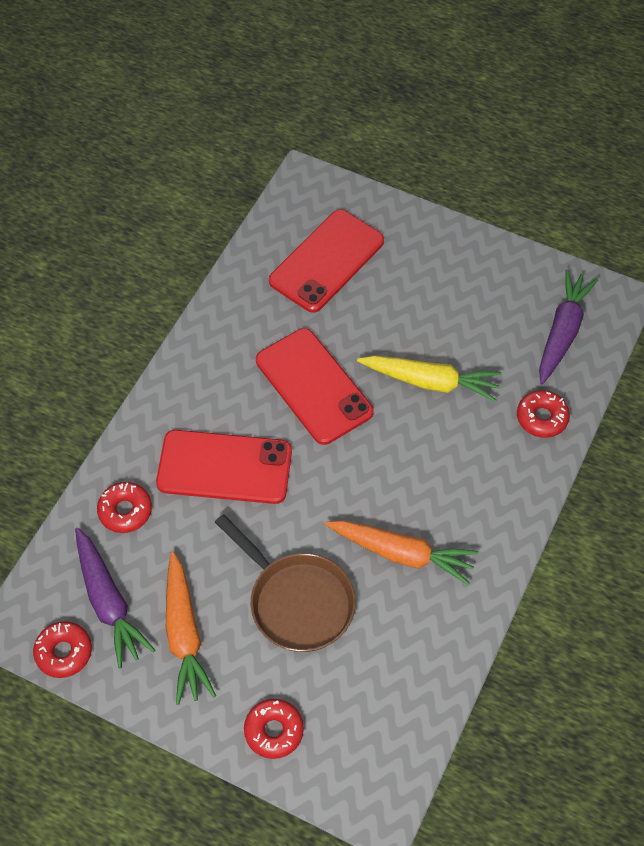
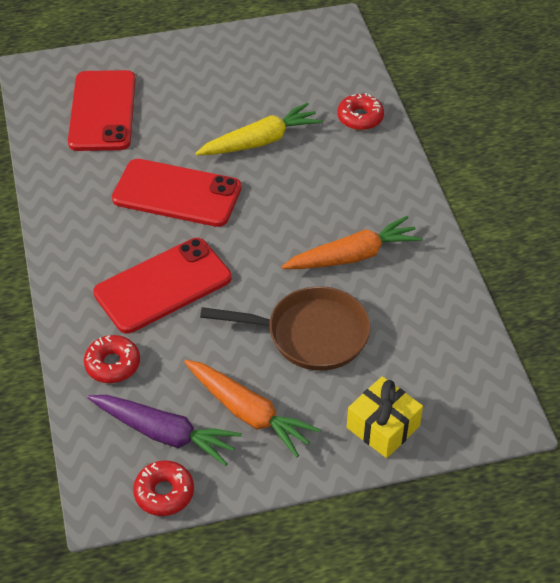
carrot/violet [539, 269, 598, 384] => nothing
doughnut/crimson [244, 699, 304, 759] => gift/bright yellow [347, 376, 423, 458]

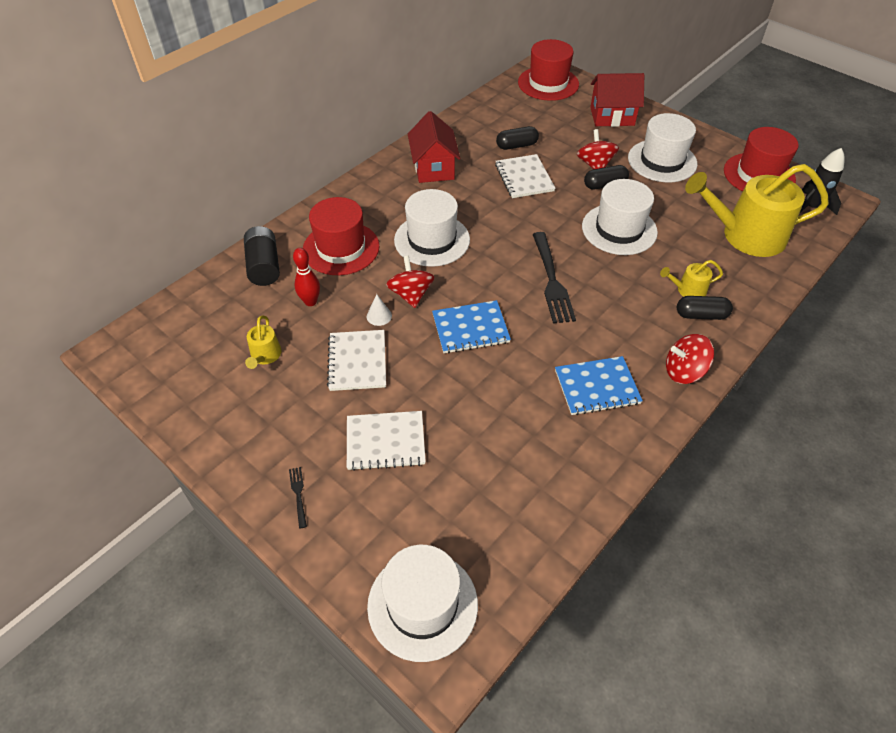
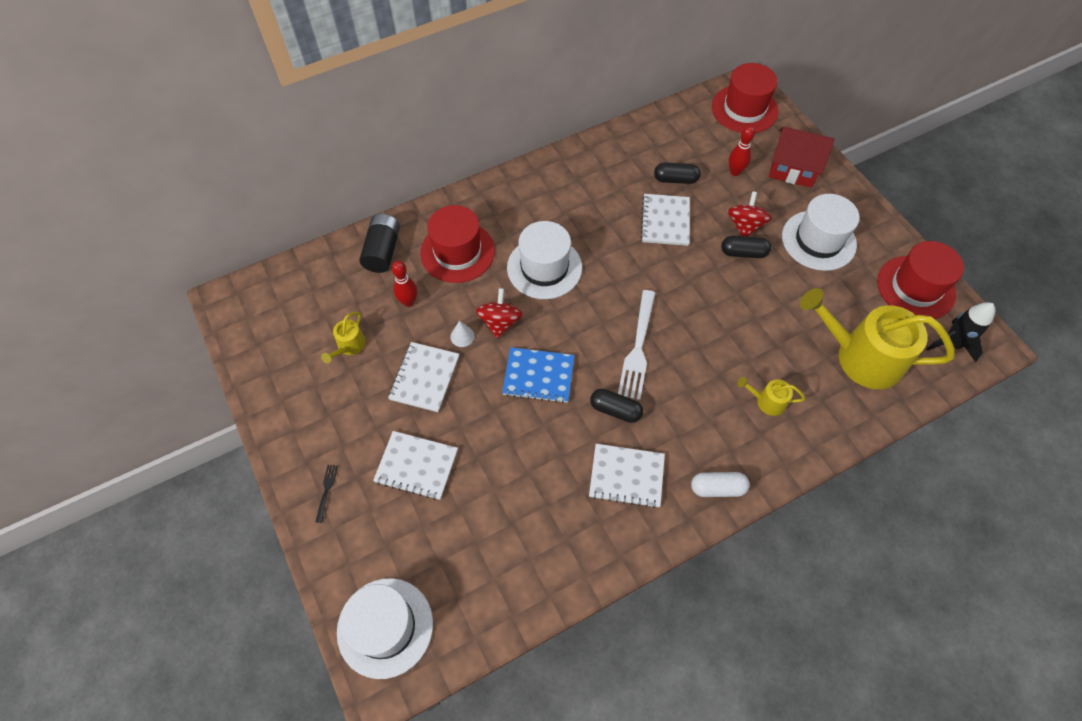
toy house/crimson [408, 111, 460, 183] => nothing
top hat/snow-white [582, 179, 658, 255] => nothing
table fork/ebony [533, 232, 576, 324] => table fork/snow-white [618, 290, 655, 400]
pill/ebony [677, 296, 733, 320] => pill/ebony [590, 389, 643, 423], relocated
spinning top/crimson [666, 334, 714, 384] => pill/snow-white [691, 472, 750, 497]
notepad/cobalt [555, 356, 643, 415] => notepad/snow-white [589, 444, 665, 508]
nothing => skittle/crimson [728, 126, 755, 176]

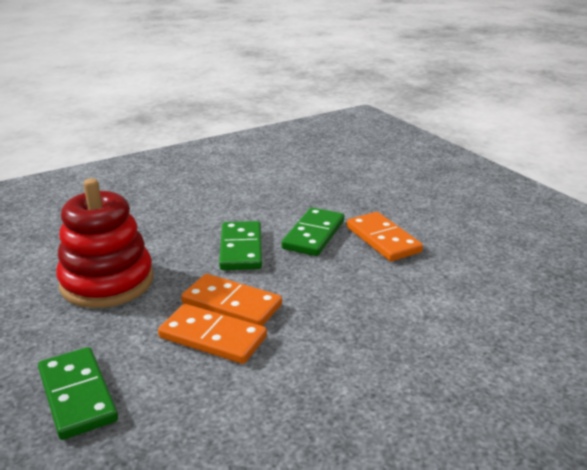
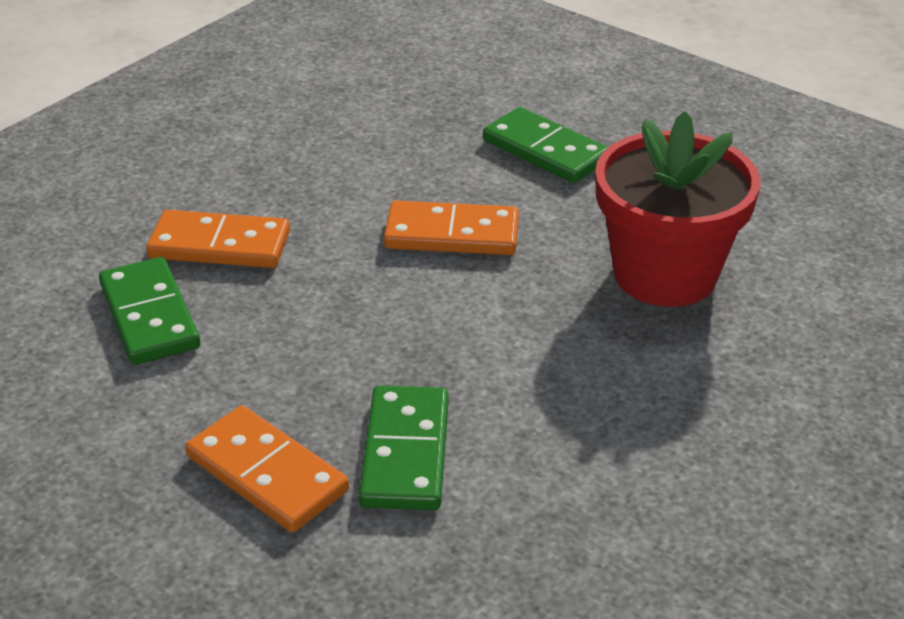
stacking toy/crimson [56, 178, 154, 308] => flower pot/crimson [595, 111, 760, 307]
domino piece/emerald [219, 221, 262, 270] => domino piece/emerald [99, 257, 201, 365], relocated
domino piece/bright orange [181, 274, 282, 326] => domino piece/bright orange [146, 210, 290, 268], relocated

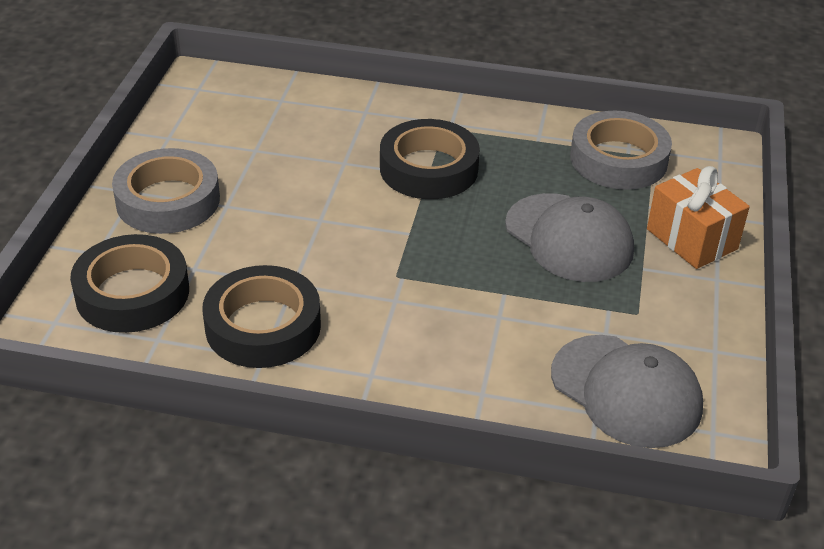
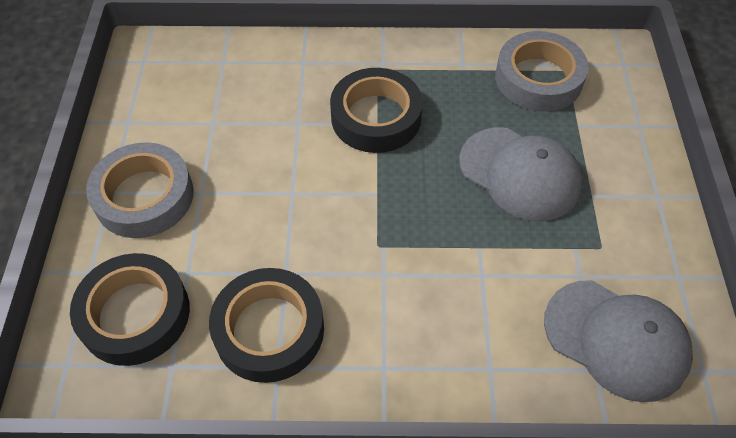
gift/bright orange [647, 166, 750, 269] => nothing

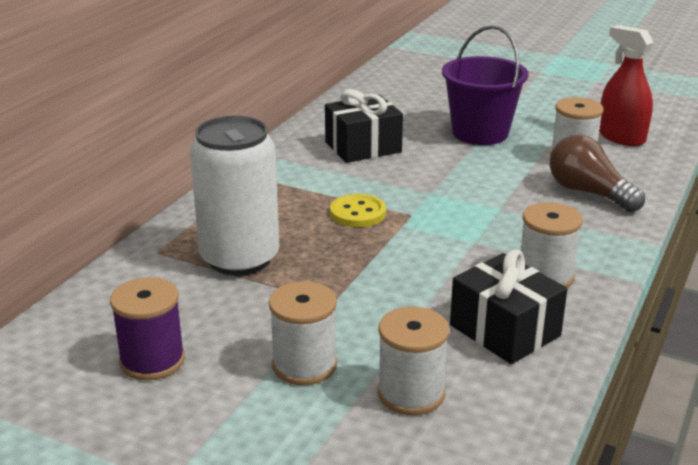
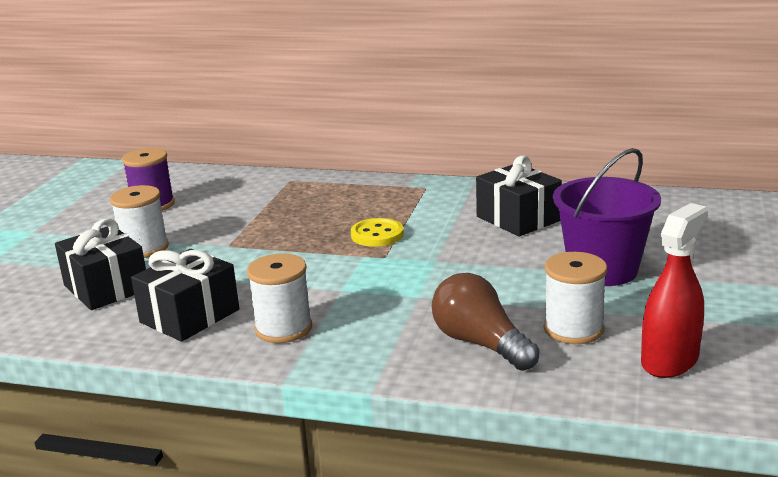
can/snow-white [190, 116, 279, 276] => nothing
lightbulb/brown [550, 135, 645, 212] => lightbulb/brown [432, 273, 540, 371], 75 degrees counterclockwise
reel of thread/snow-white [377, 306, 449, 415] => gift/ebony [55, 218, 146, 310]

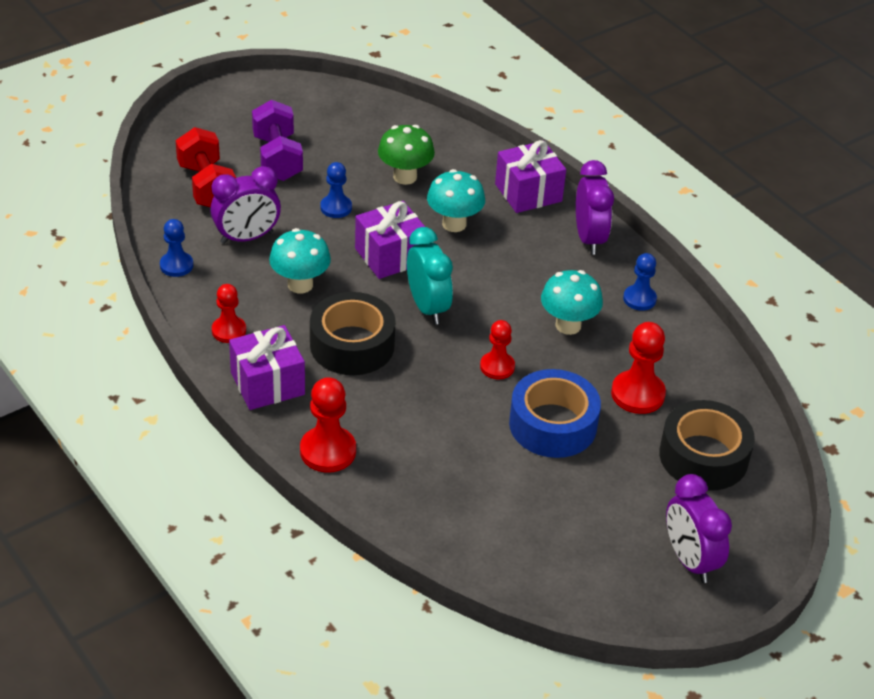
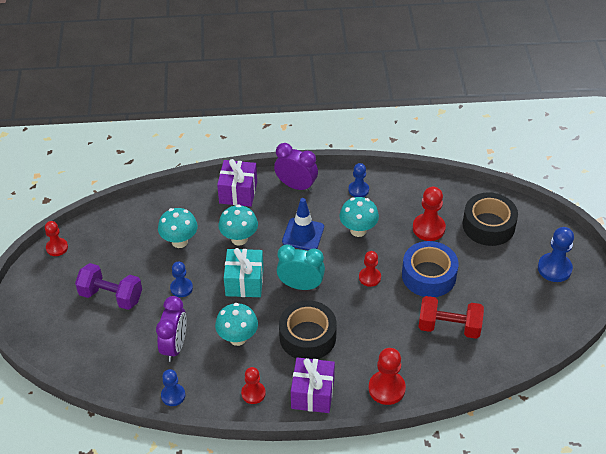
toadstool/emerald [378, 125, 435, 185] => toadstool/teal [158, 208, 198, 248]
free weight/crimson [176, 127, 236, 208] => free weight/crimson [418, 296, 484, 339], relocated
gift/violet [355, 201, 425, 279] => gift/teal [224, 248, 264, 297]
bedside clock/violet [666, 474, 732, 583] => chess pawn/cobalt [538, 227, 574, 282]
nothing => safety cone/cobalt [282, 198, 324, 250]
nothing => chess pawn/crimson [45, 221, 68, 256]

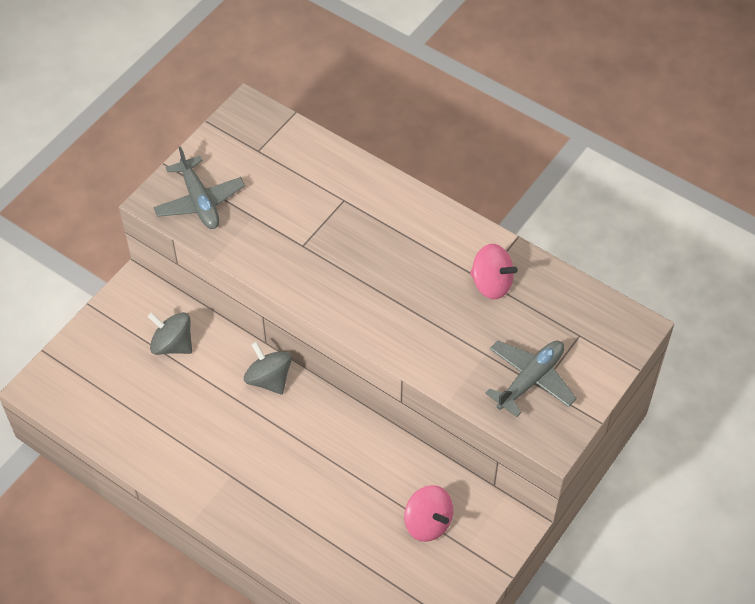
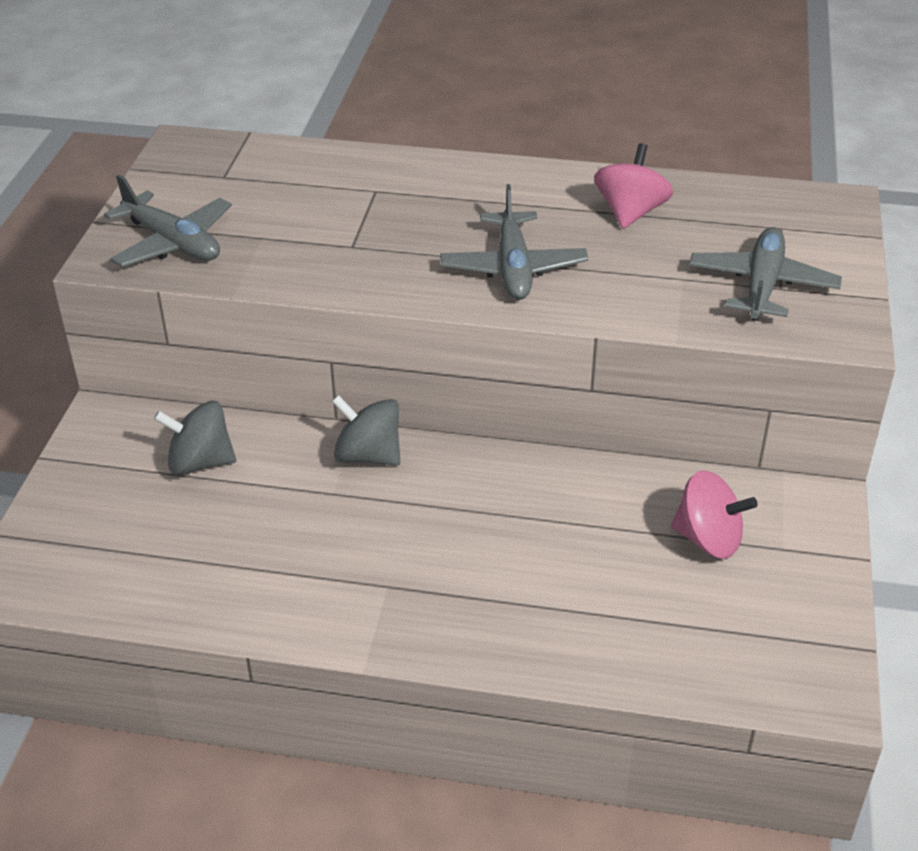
spinning top/rose-pink [470, 244, 518, 299] => spinning top/rose-pink [594, 143, 673, 229], 75 degrees counterclockwise
nothing => plane/gray [440, 184, 588, 300]

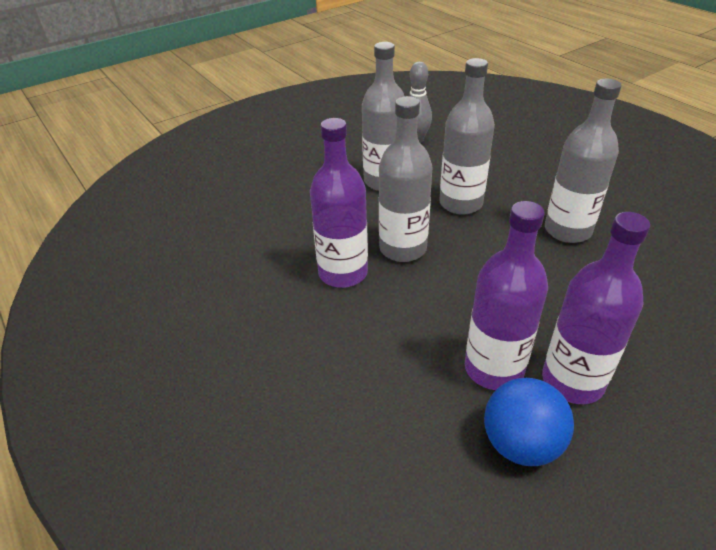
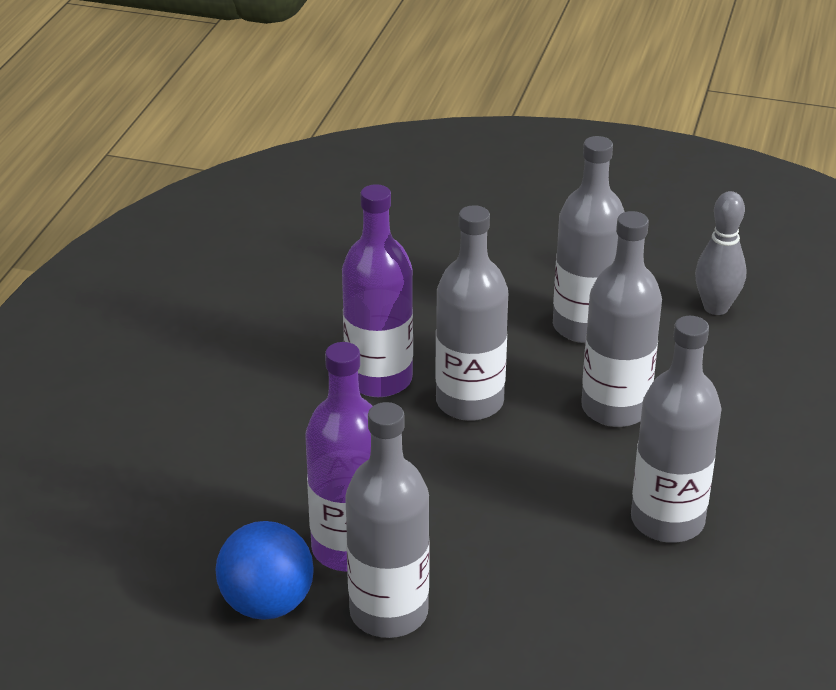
drink bottle/violet [542, 212, 650, 404] => drink bottle/gray [345, 402, 430, 638]

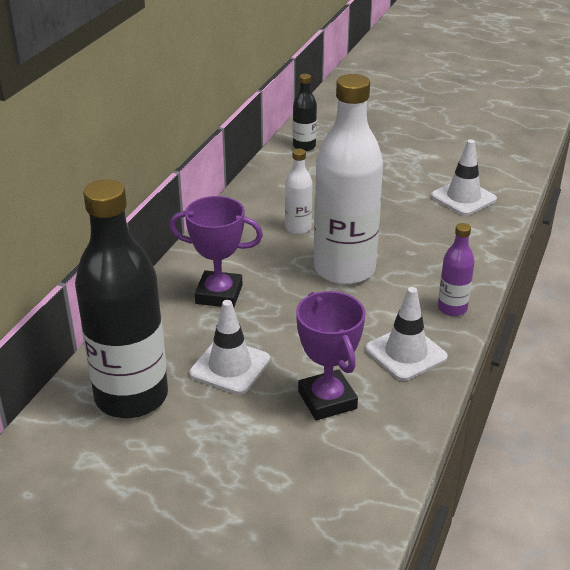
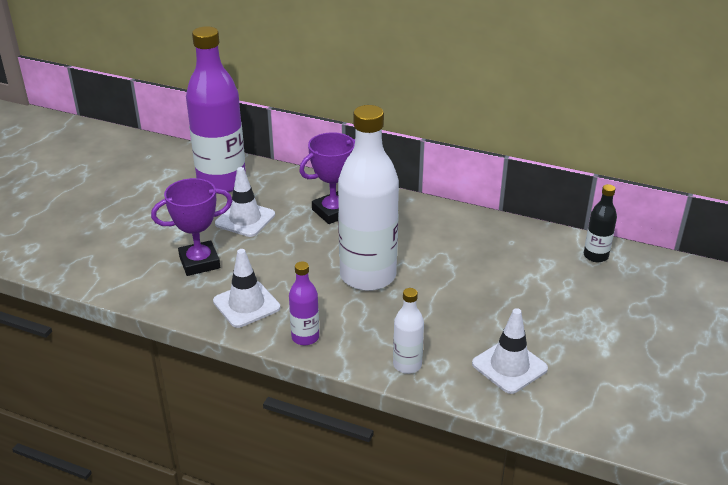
drink bottle/snow-white [285, 149, 313, 234] => drink bottle/snow-white [393, 288, 424, 374], relocated
drink bottle/ebony [75, 179, 168, 418] => drink bottle/violet [186, 26, 246, 192]
award cup/violet [169, 196, 263, 307] => award cup/violet [299, 132, 355, 224], 45 degrees clockwise

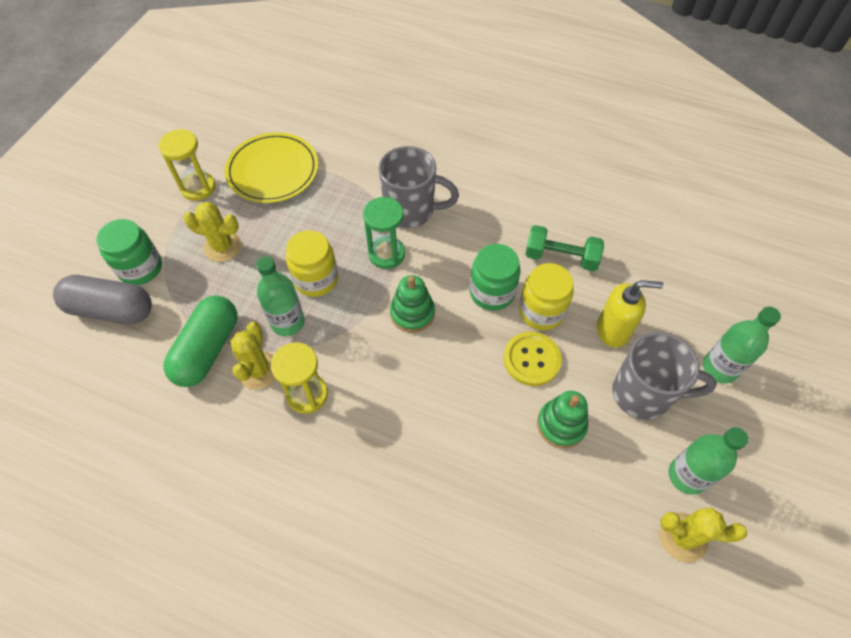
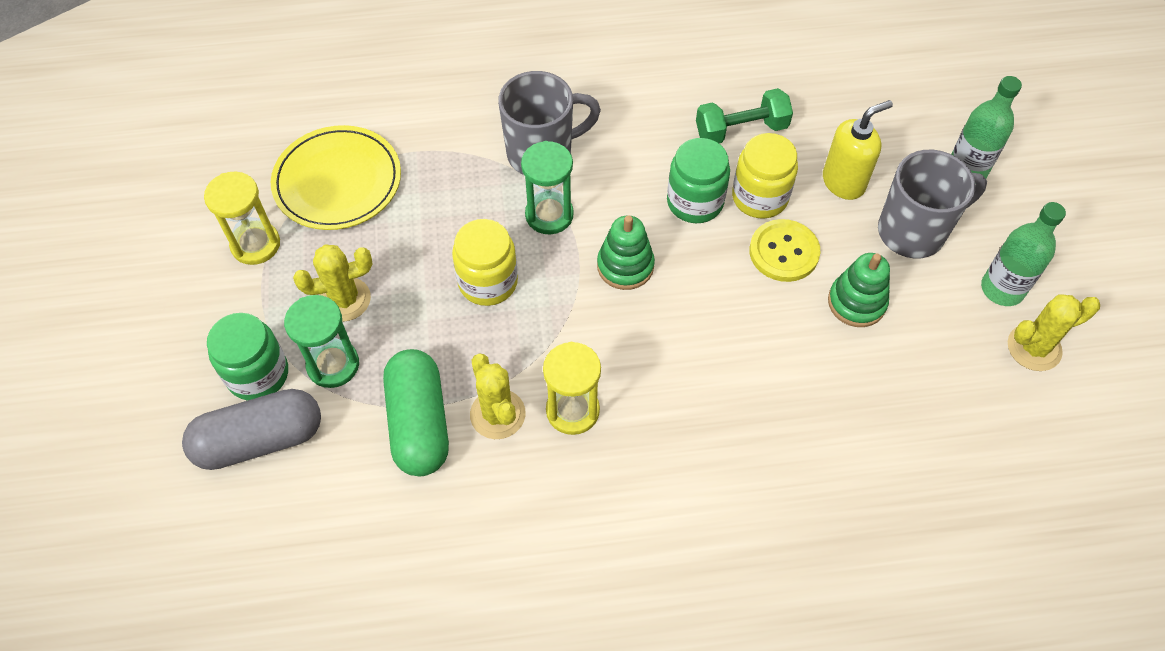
drink bottle/emerald [256, 256, 305, 336] => nothing
nothing => hourglass/emerald [284, 295, 359, 388]

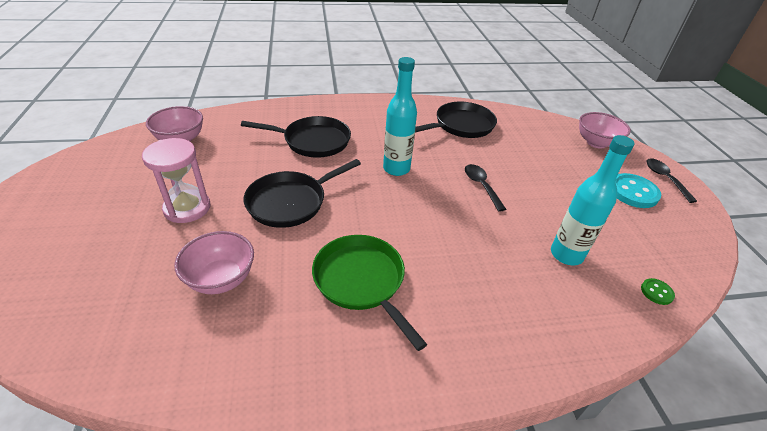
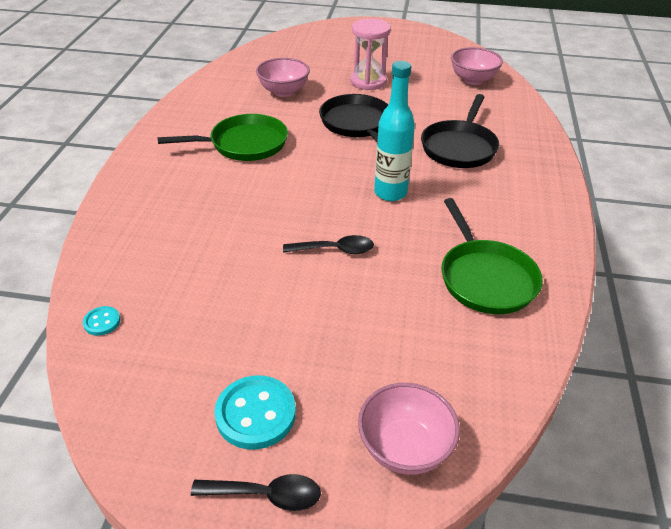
skillet/ebony [415, 102, 497, 138] => skillet/emerald [441, 198, 543, 314]
drink bottle/teal [551, 135, 635, 265] => nothing
sewing button/emerald [641, 278, 675, 305] => sewing button/teal [83, 306, 120, 336]

